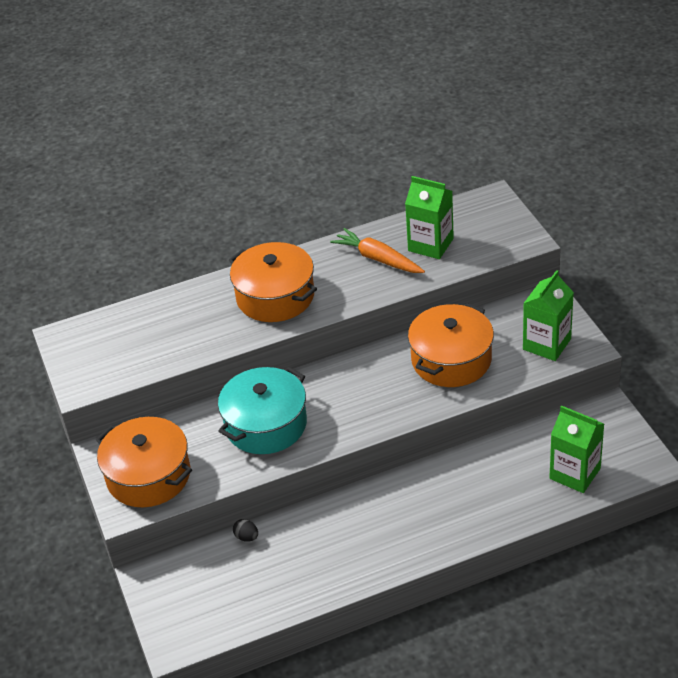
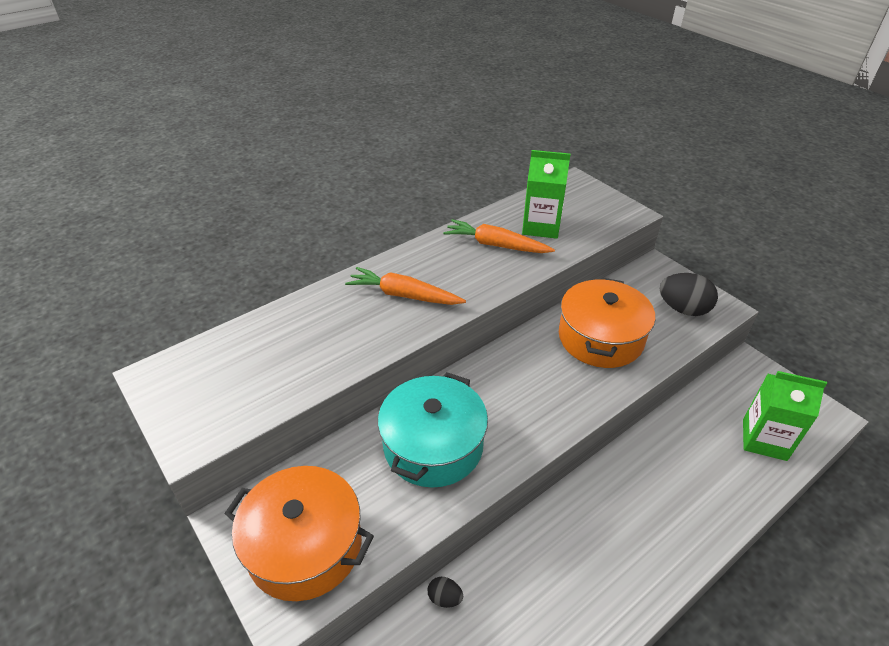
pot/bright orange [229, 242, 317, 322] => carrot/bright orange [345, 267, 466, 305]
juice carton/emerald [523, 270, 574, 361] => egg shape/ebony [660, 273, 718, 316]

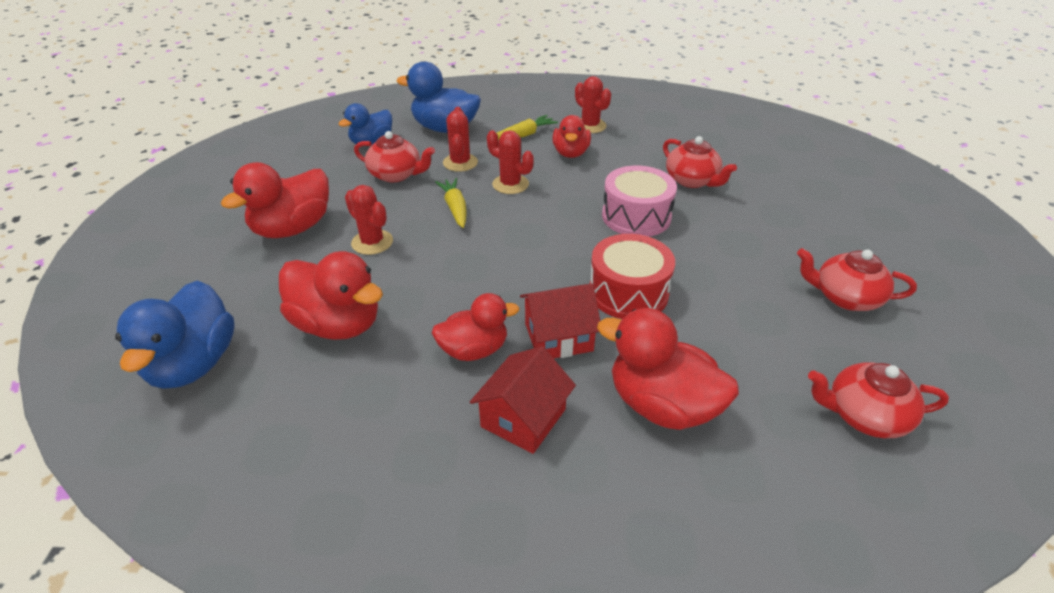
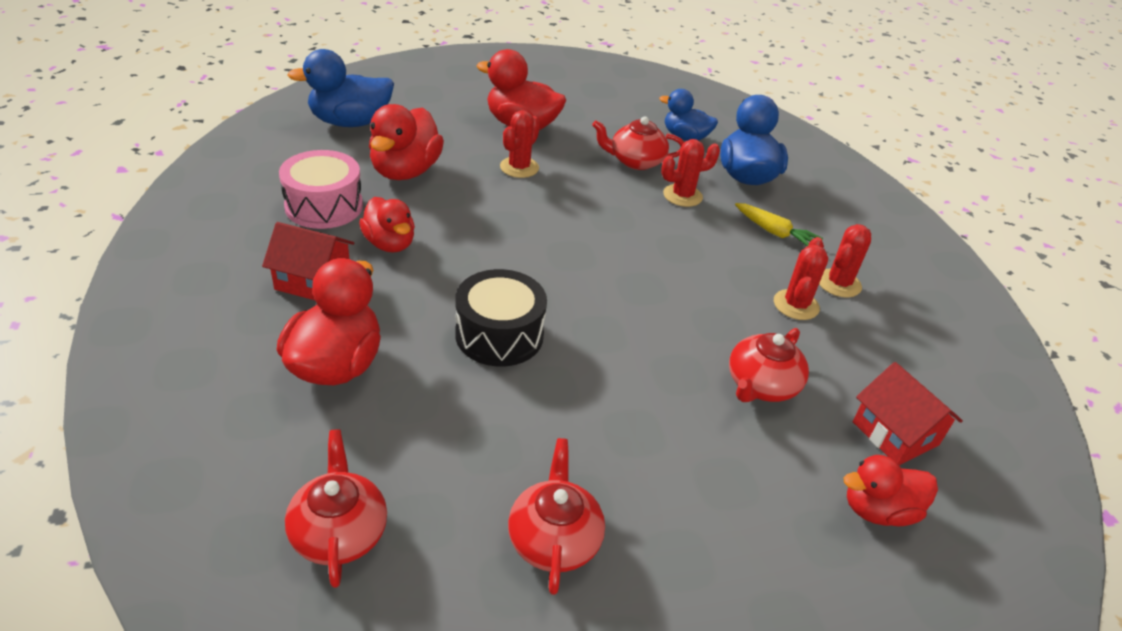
rubber duck/crimson [553, 115, 591, 158] => rubber duck/crimson [843, 455, 938, 526], relocated
cactus/crimson [487, 130, 534, 194] => cactus/crimson [774, 237, 828, 320], relocated
china teapot/crimson [354, 131, 435, 182] => china teapot/crimson [592, 116, 684, 170], 90 degrees clockwise
toy drum/rose-pink [602, 166, 677, 237] => toy drum/rose-pink [279, 150, 363, 229], relocated
carrot/bright yellow [435, 178, 467, 228] => nothing
toy drum/crimson [590, 234, 675, 319] => toy drum/ebony [455, 269, 547, 367]
toy house/crimson [520, 284, 600, 358] => toy house/crimson [853, 362, 963, 465], relocated

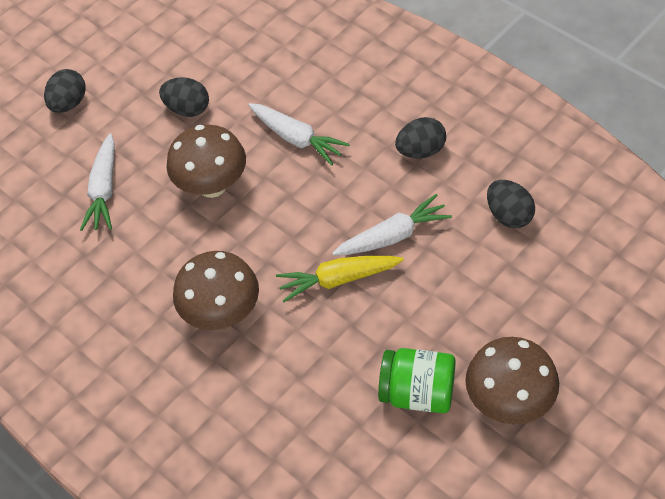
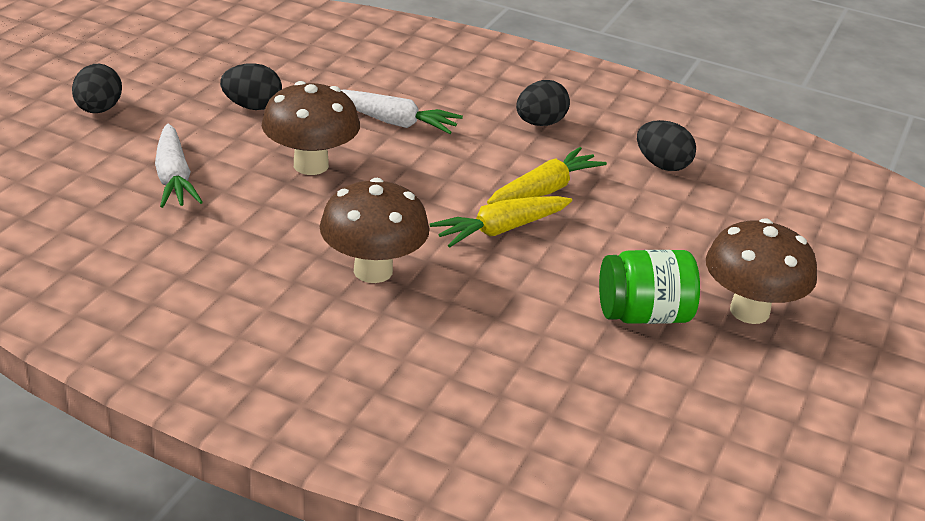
carrot/snow-white [332, 194, 452, 256] => carrot/bright yellow [487, 147, 607, 204]

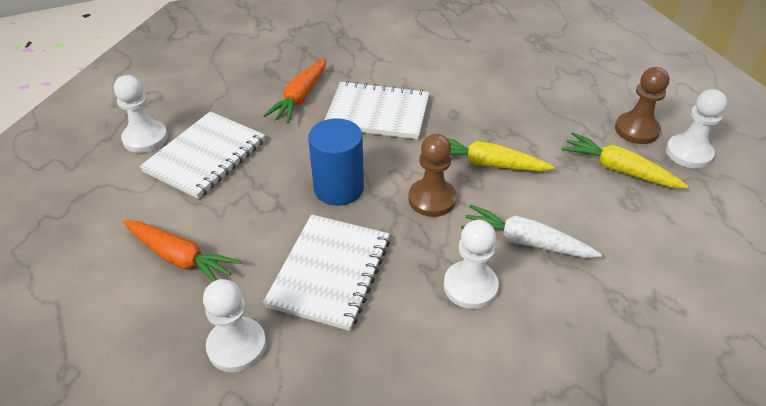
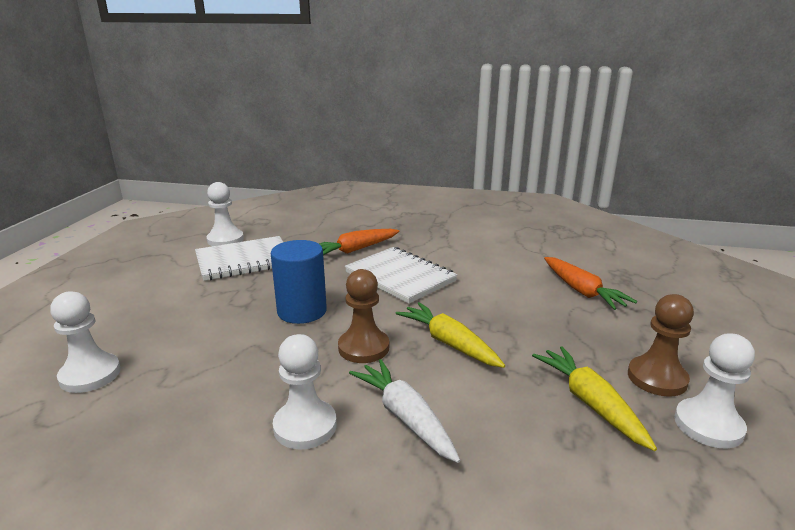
notepad/snow-white [263, 214, 390, 331] => nothing
carrot/bright orange [123, 220, 242, 282] => carrot/bright orange [544, 257, 637, 310], relocated

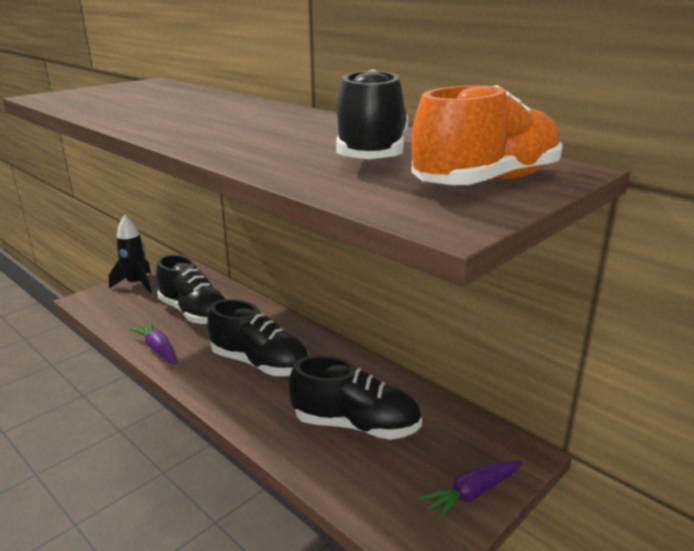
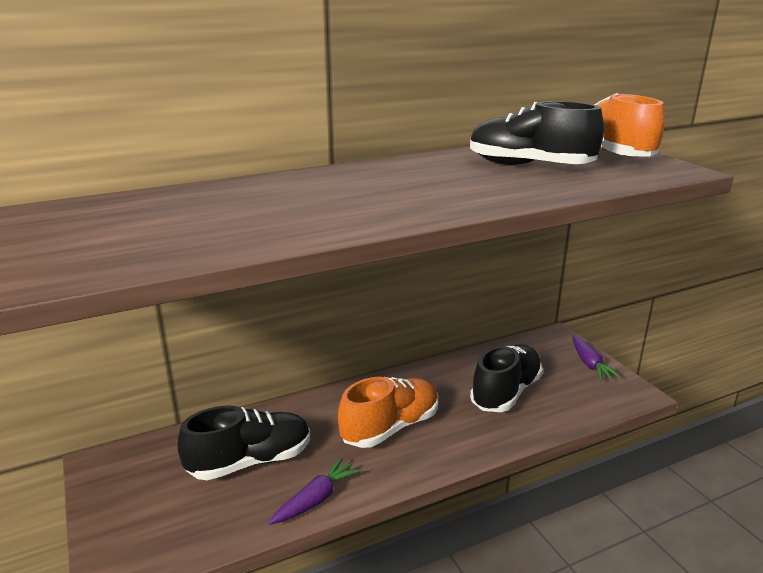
toy rocket/ebony [109, 215, 152, 293] => nothing
shoe/ebony [207, 299, 309, 376] => shoe/bright orange [338, 377, 438, 448]
carrot/violet [130, 321, 177, 364] => carrot/violet [269, 457, 362, 525], 150 degrees clockwise

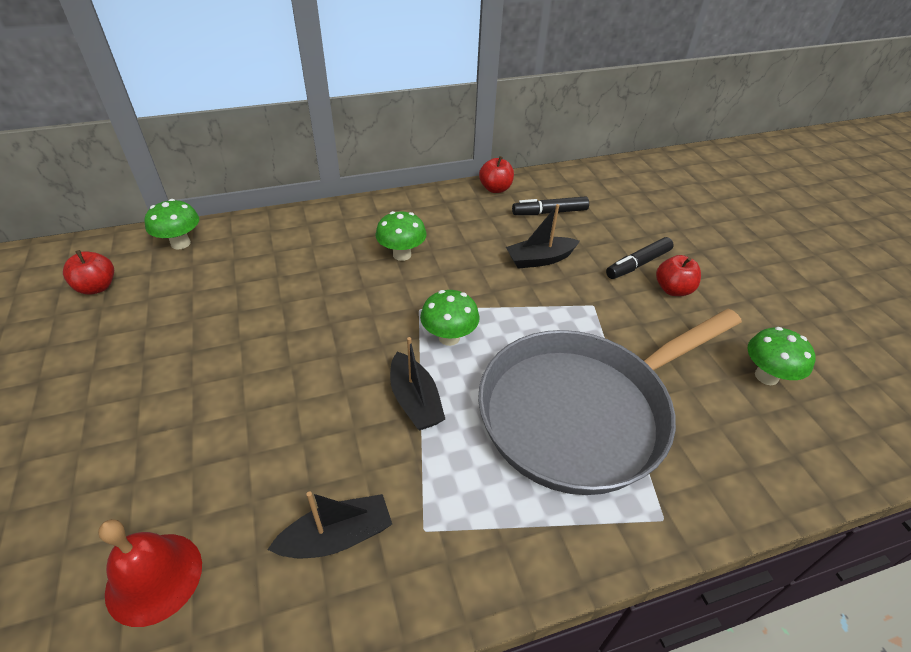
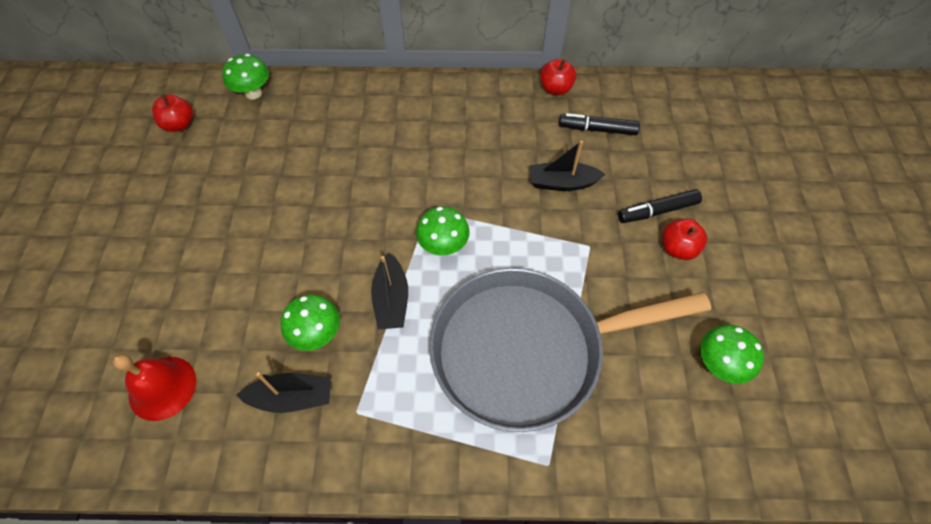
toadstool/emerald [375, 211, 427, 261] => toadstool/emerald [280, 294, 340, 351], relocated

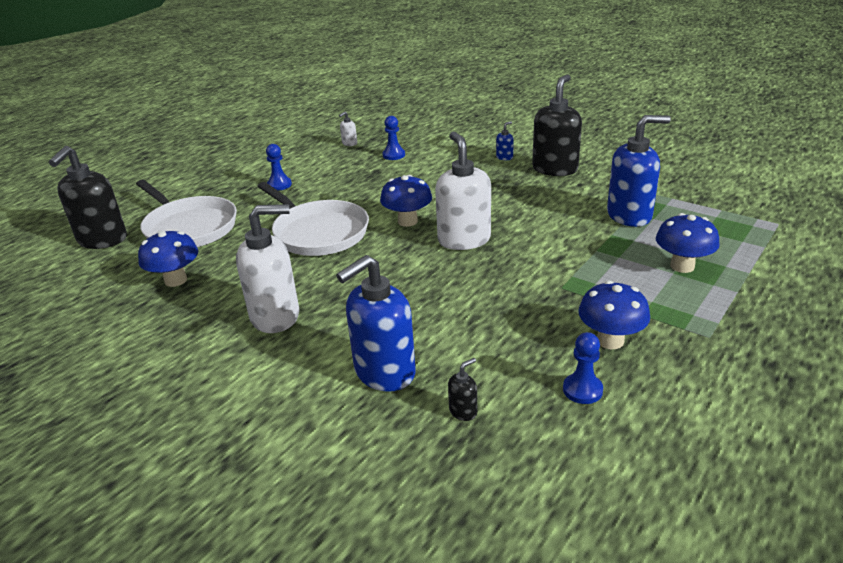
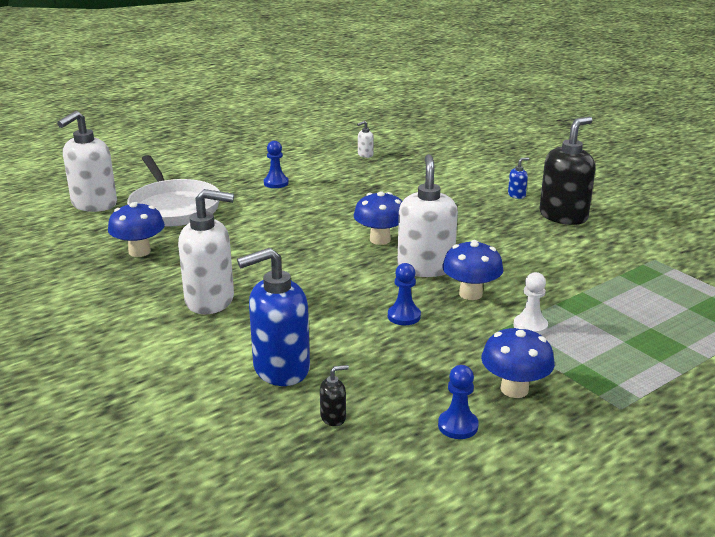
soap pump/cobalt [607, 115, 671, 227] => nothing
chess pawn/cobalt [382, 116, 405, 160] => chess pawn/cobalt [388, 263, 421, 325], relocated
soap pump/ebony [49, 146, 127, 249] => soap pump/snow-white [57, 111, 117, 212]
skillet/snow-white [257, 182, 369, 256] => nothing
toadstool/cobalt [656, 213, 720, 273] => toadstool/cobalt [442, 240, 503, 300], relocated
nothing => chess pawn/snow-white [513, 272, 548, 335]

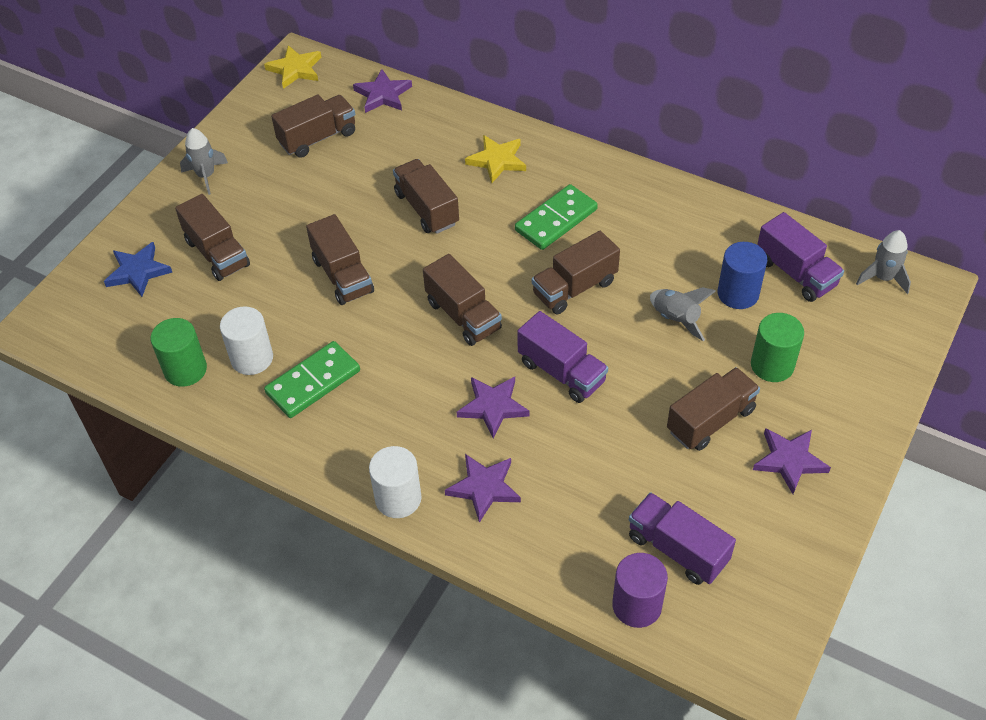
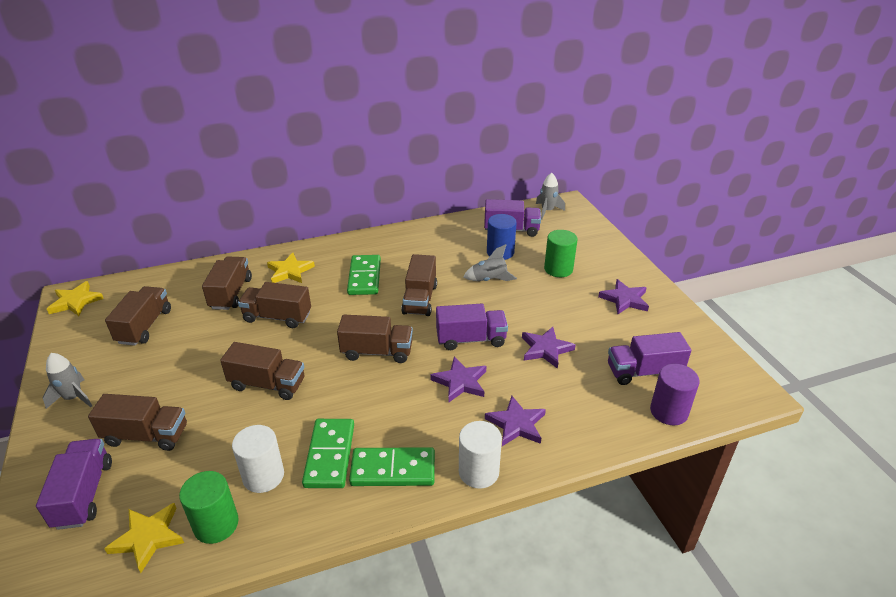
star/violet [353, 69, 412, 113] => star/violet [522, 327, 576, 369], relocated
star/cobalt [104, 242, 172, 297] => toy truck/violet [36, 439, 112, 530]
toy truck/brown [667, 367, 760, 451] => toy truck/brown [202, 257, 252, 310], relocated
nothing => domino piece/emerald [349, 447, 435, 486]
nothing => star/bright yellow [104, 503, 184, 573]

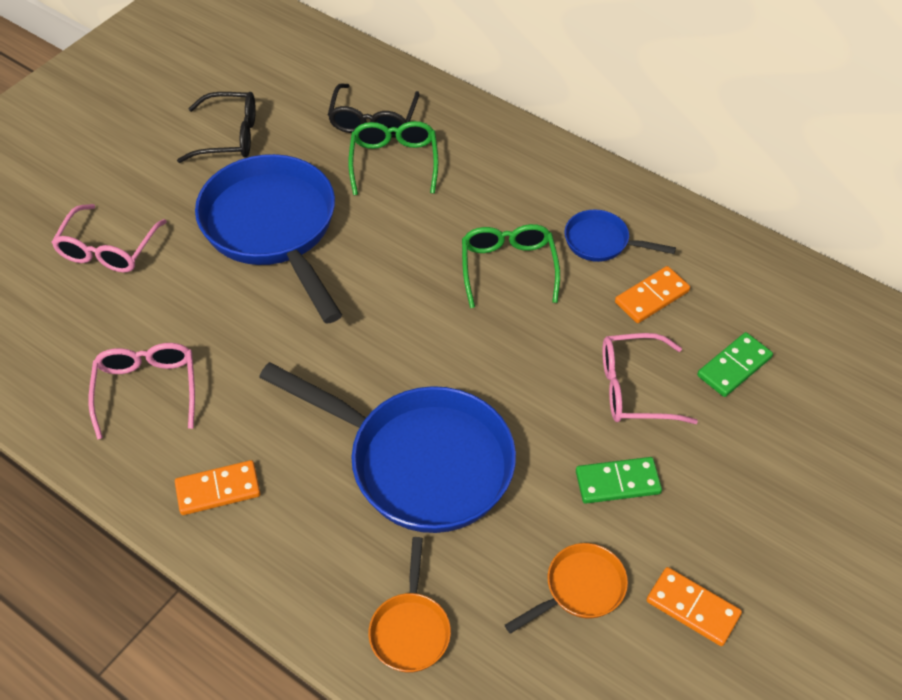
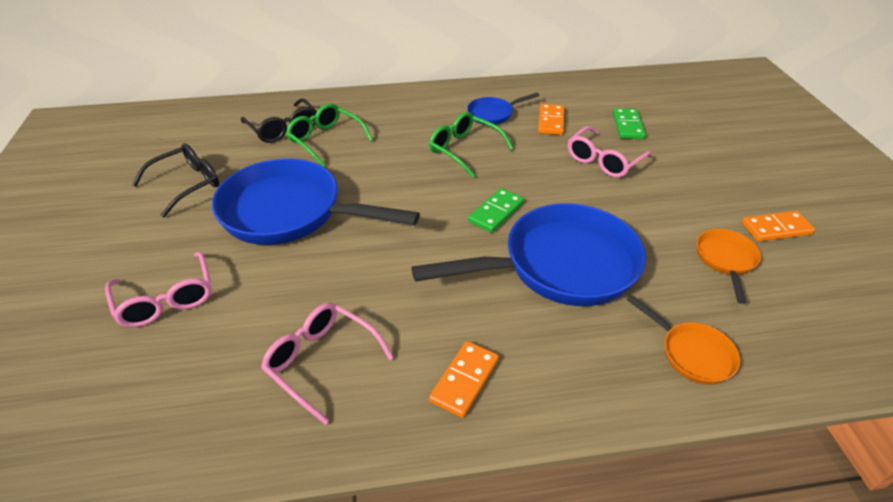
domino piece/emerald [576, 457, 662, 504] => domino piece/emerald [468, 188, 524, 233], relocated

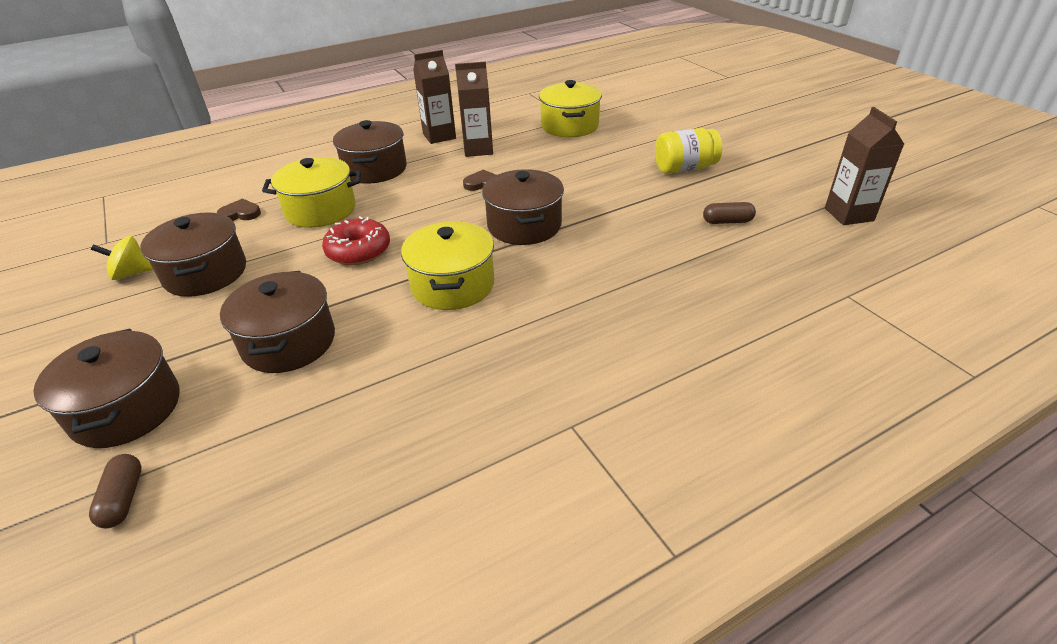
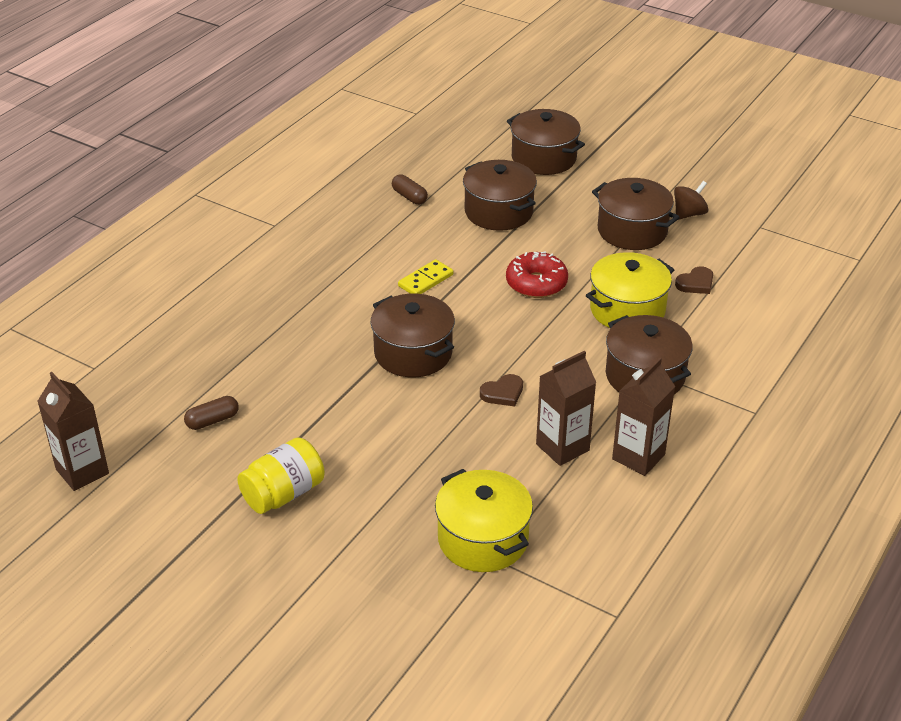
pot/bright yellow [401, 221, 494, 310] => domino piece/bright yellow [398, 259, 453, 294]
spinning top/bright yellow [91, 236, 153, 280] => spinning top/brown [674, 181, 709, 220]
pill/brown [89, 454, 141, 528] => pill/brown [392, 174, 428, 205], relocated

